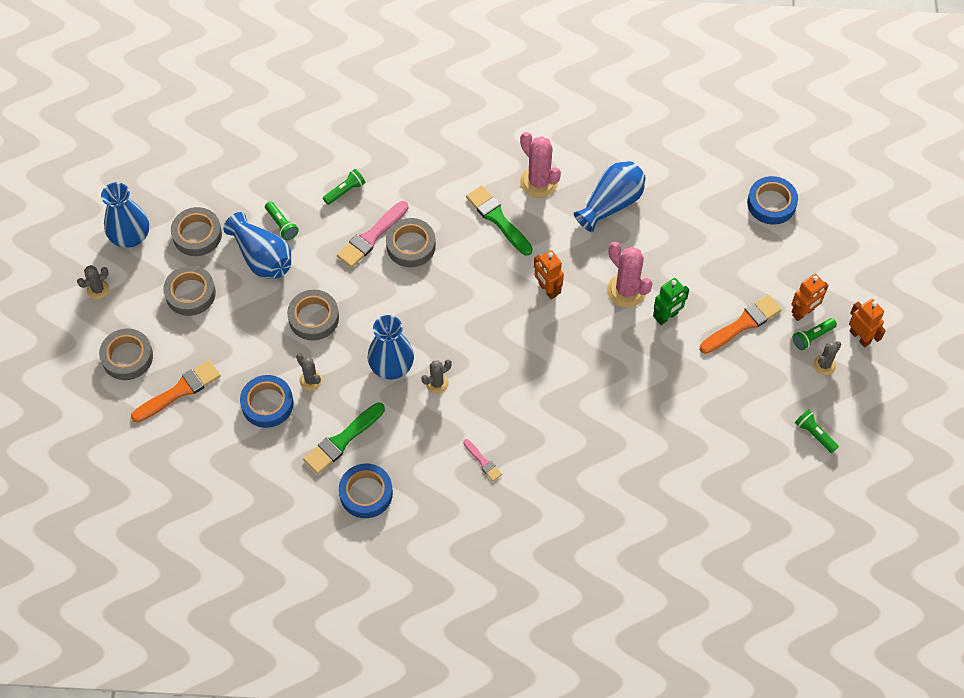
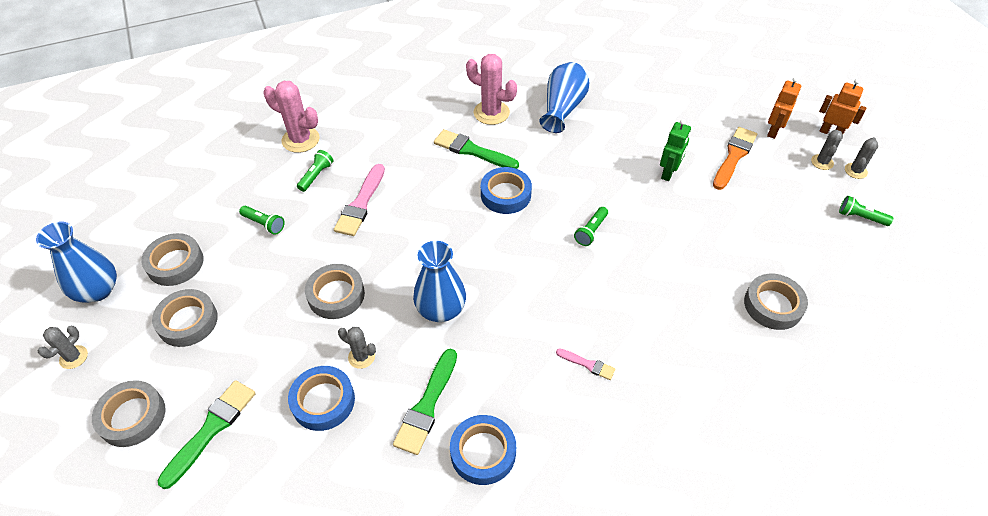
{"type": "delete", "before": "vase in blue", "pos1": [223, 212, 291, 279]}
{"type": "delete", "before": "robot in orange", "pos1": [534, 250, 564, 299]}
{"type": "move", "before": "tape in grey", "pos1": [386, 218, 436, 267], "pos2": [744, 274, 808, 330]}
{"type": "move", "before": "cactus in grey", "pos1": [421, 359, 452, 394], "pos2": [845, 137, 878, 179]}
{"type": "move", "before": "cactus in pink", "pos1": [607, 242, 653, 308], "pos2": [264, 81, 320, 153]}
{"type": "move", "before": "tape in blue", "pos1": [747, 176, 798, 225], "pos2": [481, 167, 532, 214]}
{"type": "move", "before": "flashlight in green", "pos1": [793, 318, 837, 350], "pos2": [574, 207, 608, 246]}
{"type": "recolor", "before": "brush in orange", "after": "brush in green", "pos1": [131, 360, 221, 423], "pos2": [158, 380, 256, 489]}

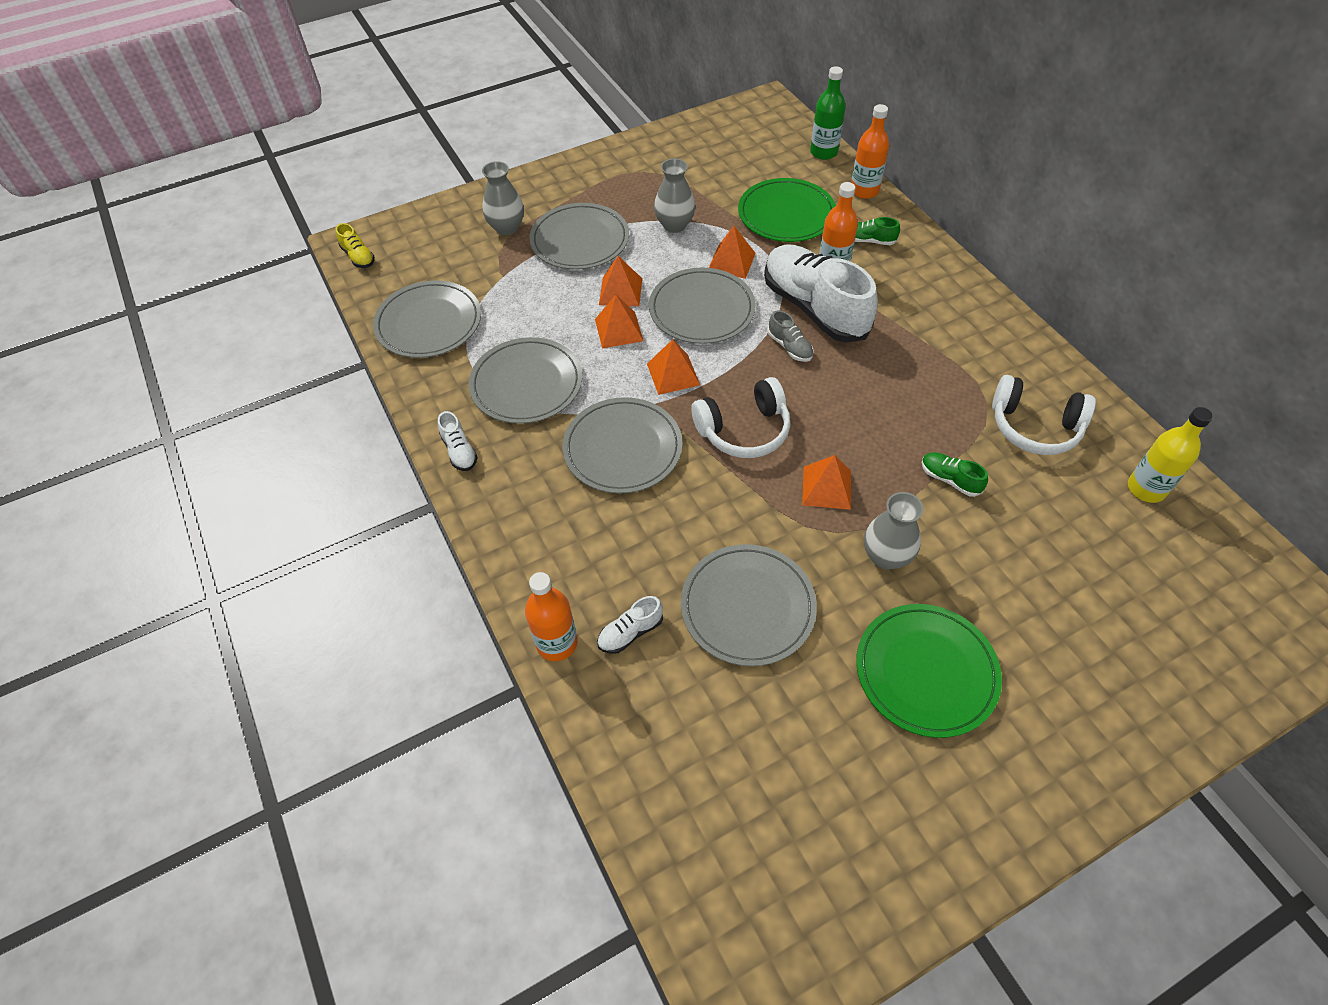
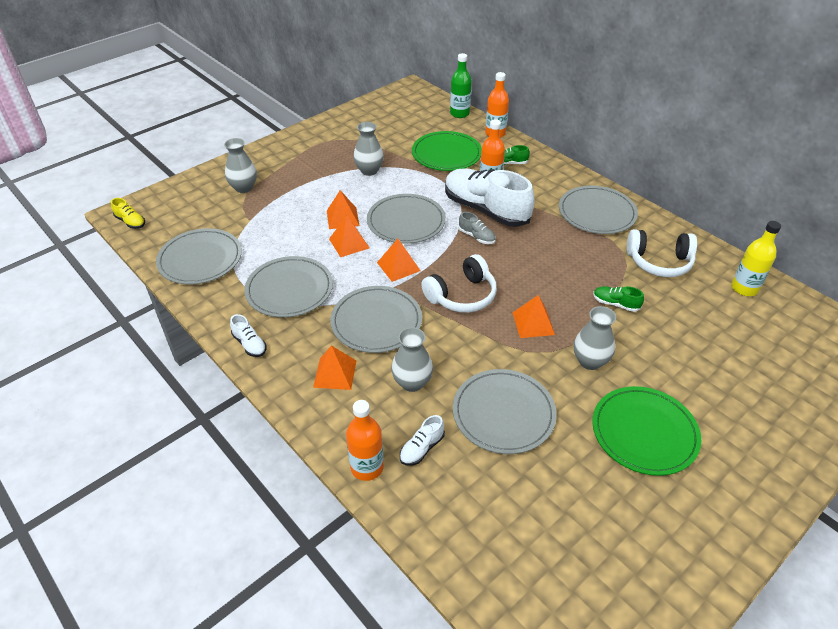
{"type": "insert", "after": "vase in grey", "pos2": [391, 327, 433, 392]}
{"type": "move", "before": "plate in grey", "pos1": [530, 203, 629, 270], "pos2": [559, 186, 638, 234]}
{"type": "move", "before": "pyramid in orange", "pos1": [709, 226, 756, 279], "pos2": [313, 345, 356, 390]}

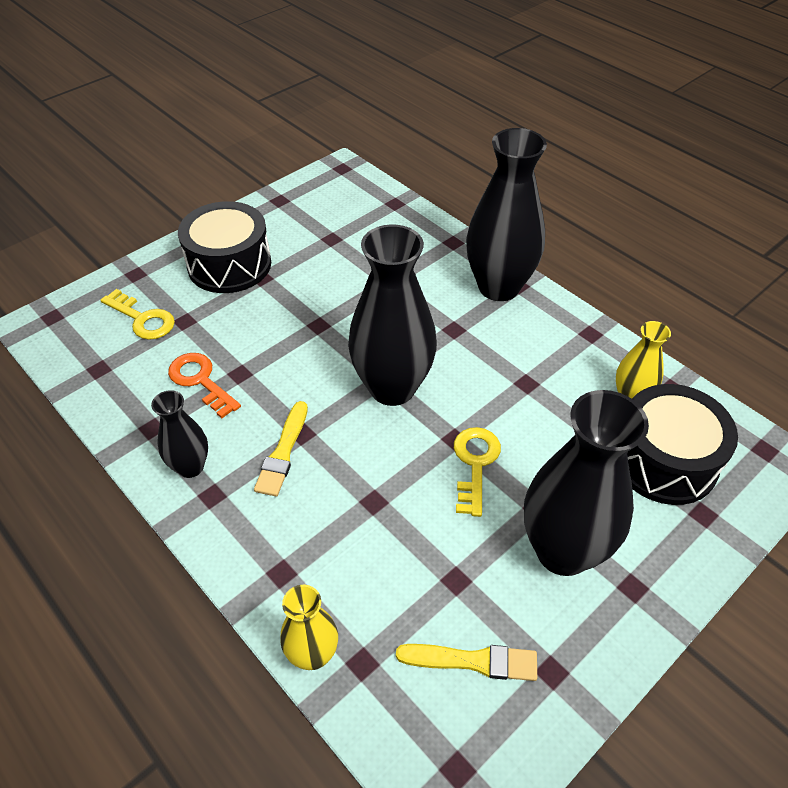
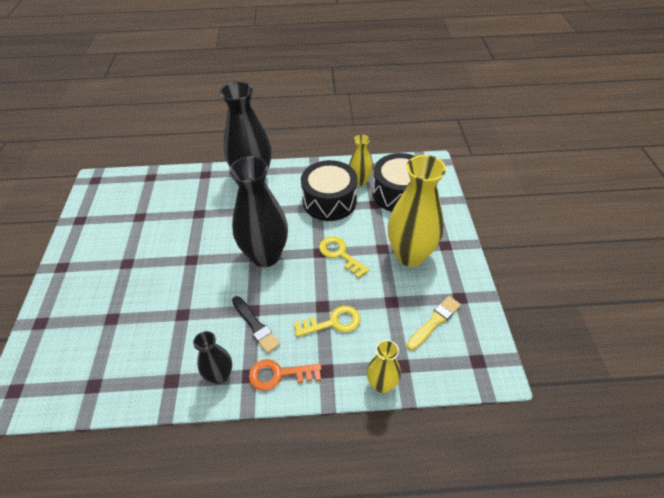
{"type": "move", "before": "key in yellow", "pos1": [101, 289, 175, 340], "pos2": [294, 306, 361, 337]}
{"type": "move", "before": "key in orange", "pos1": [168, 353, 241, 418], "pos2": [249, 359, 322, 391]}
{"type": "move", "before": "drum in black", "pos1": [178, 201, 271, 293], "pos2": [301, 160, 358, 221]}
{"type": "recolor", "before": "brush in yellow", "after": "brush in black", "pos1": [254, 401, 308, 496], "pos2": [232, 296, 280, 354]}
{"type": "recolor", "before": "vase in black", "after": "vase in yellow", "pos1": [524, 390, 649, 576], "pos2": [388, 155, 446, 267]}

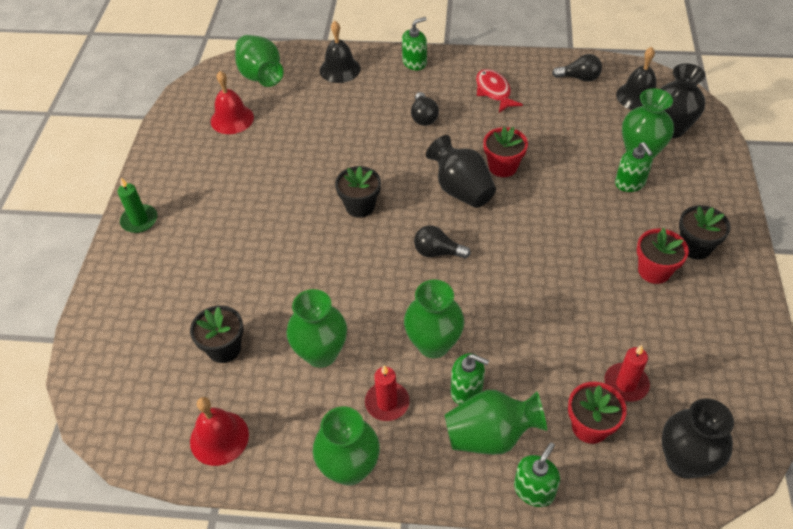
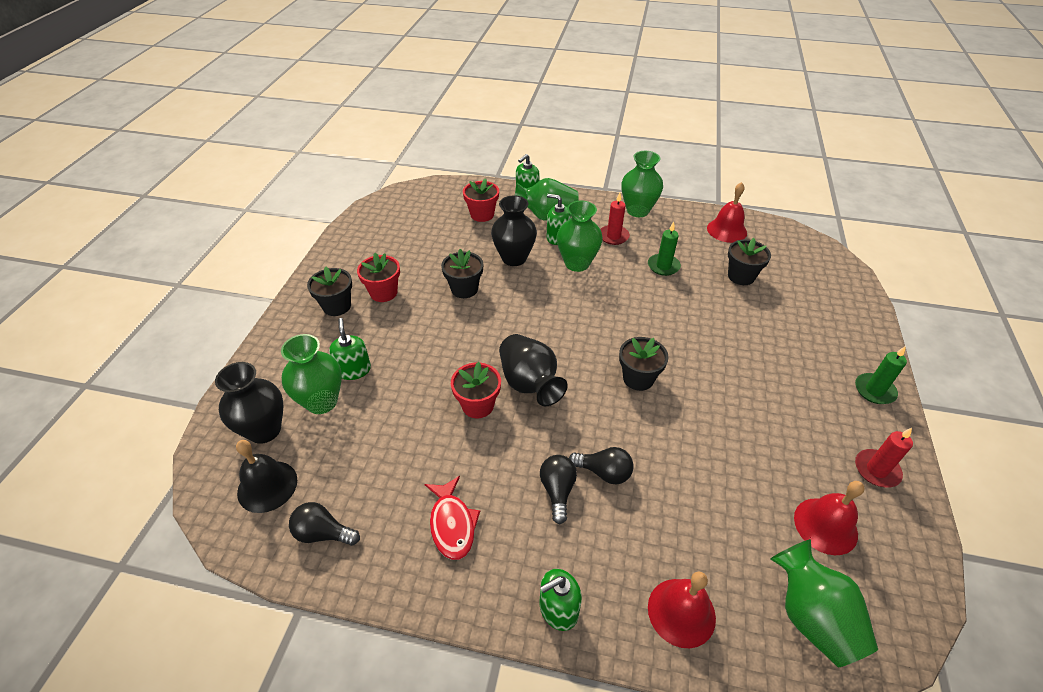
{"type": "insert", "after": "flower pot in black", "pos2": [441, 249, 483, 298]}
{"type": "move", "before": "light bulb in black", "pos1": [414, 225, 471, 259], "pos2": [569, 447, 634, 484]}
{"type": "move", "before": "candle in red", "pos1": [604, 345, 650, 402], "pos2": [855, 428, 913, 488]}
{"type": "move", "before": "vase in black", "pos1": [661, 398, 734, 479], "pos2": [491, 196, 537, 266]}
{"type": "replace", "before": "vase in green", "after": "candle in green", "pos1": [286, 289, 347, 368], "pos2": [648, 222, 681, 276]}
{"type": "recolor", "before": "bell in black", "after": "bell in red", "pos1": [320, 21, 361, 83], "pos2": [648, 571, 716, 648]}

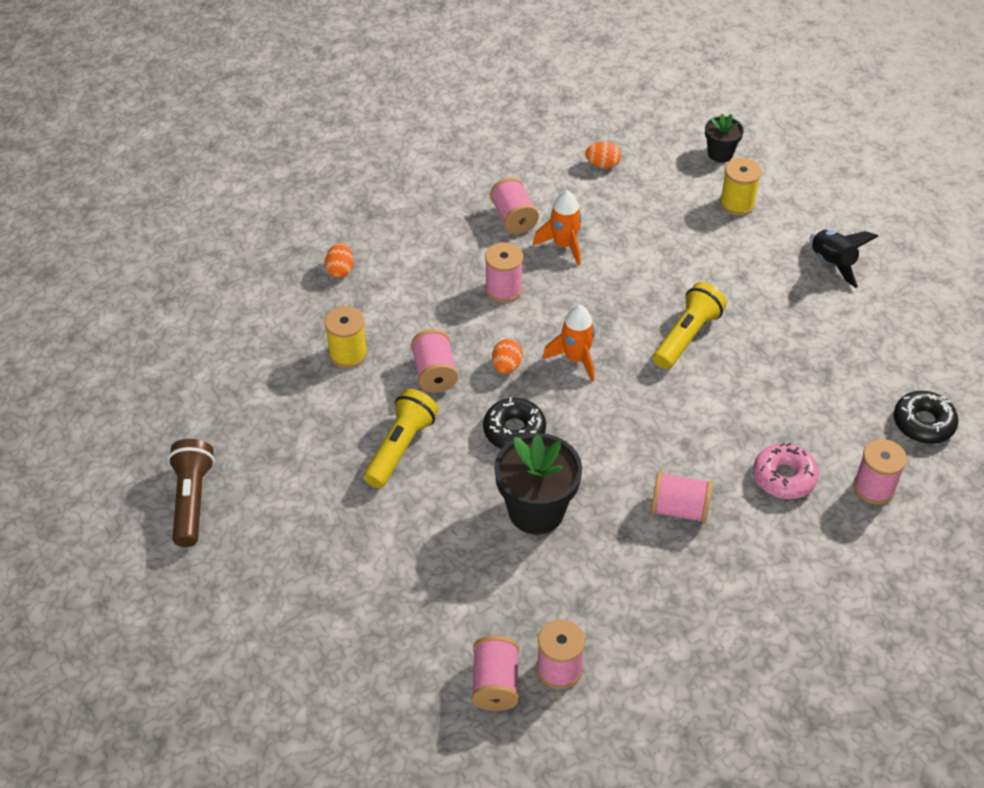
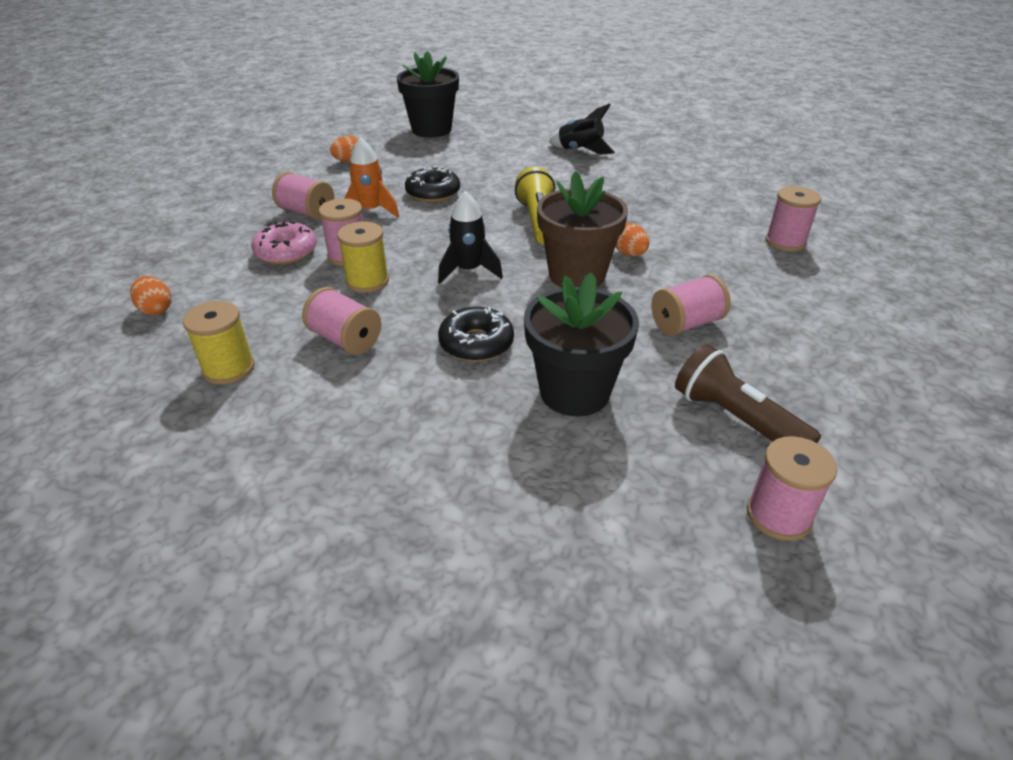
{"type": "delete", "before": "flashlight in yellow", "pos1": [364, 389, 439, 488]}
{"type": "delete", "before": "spool in pink", "pos1": [471, 636, 519, 711]}
{"type": "insert", "after": "flower pot in brown", "pos2": [537, 171, 628, 287]}
{"type": "move", "before": "flashlight in brown", "pos1": [168, 439, 215, 547], "pos2": [675, 344, 821, 443]}
{"type": "move", "before": "egg in orange", "pos1": [492, 339, 523, 374], "pos2": [615, 223, 649, 256]}
{"type": "move", "before": "spool in yellow", "pos1": [720, 158, 762, 216], "pos2": [337, 221, 389, 293]}
{"type": "move", "before": "donut in pink", "pos1": [753, 443, 819, 499], "pos2": [251, 221, 317, 264]}
{"type": "move", "before": "donut in black", "pos1": [894, 391, 959, 444], "pos2": [405, 166, 460, 202]}
{"type": "recolor", "before": "rocket in orange", "after": "rocket in black", "pos1": [543, 305, 595, 382], "pos2": [438, 191, 503, 284]}
{"type": "resize", "before": "flower pot in black", "pos1": [705, 114, 744, 163], "pos2": [397, 51, 459, 137], "scale": 1.81}

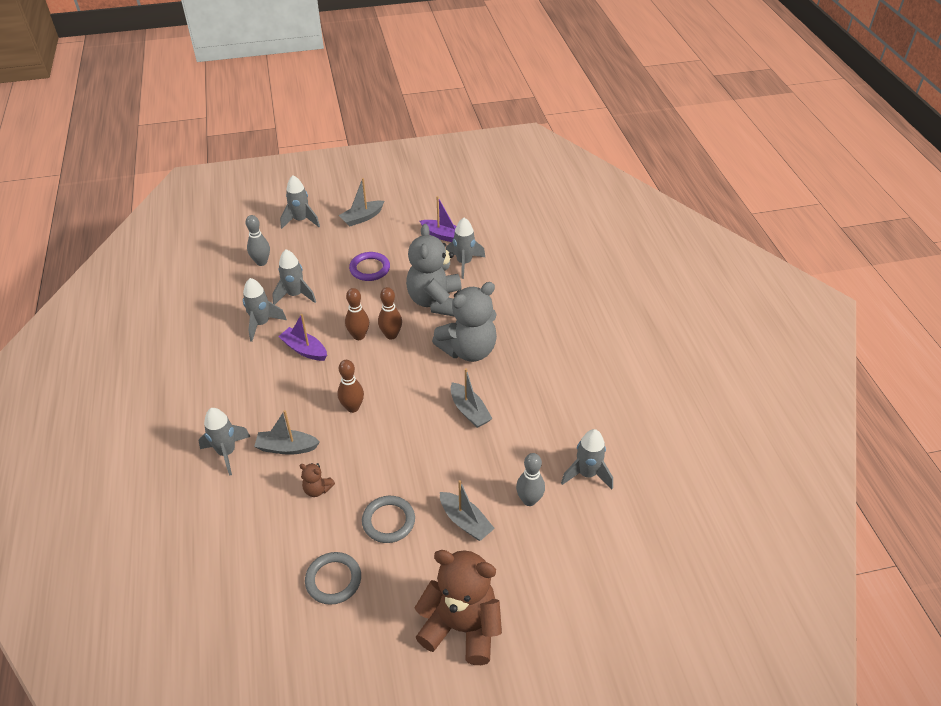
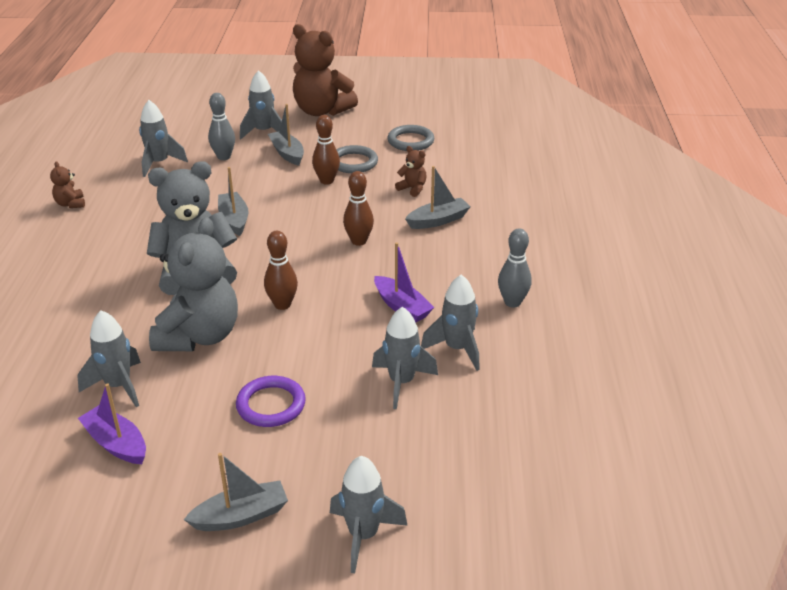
{"type": "insert", "after": "teddy bear in brown", "pos2": [50, 161, 85, 208]}
{"type": "move", "before": "rocket in grey", "pos1": [198, 408, 251, 476], "pos2": [240, 70, 282, 139]}
{"type": "move", "before": "bowling pin in grey", "pos1": [246, 215, 270, 266], "pos2": [498, 228, 531, 308]}
{"type": "move", "before": "bowling pin in brown", "pos1": [345, 288, 369, 340], "pos2": [312, 115, 340, 185]}
{"type": "rotate", "before": "boat in grey", "pos1": [254, 410, 320, 455], "pos2": [405, 166, 471, 229], "turn": -45}

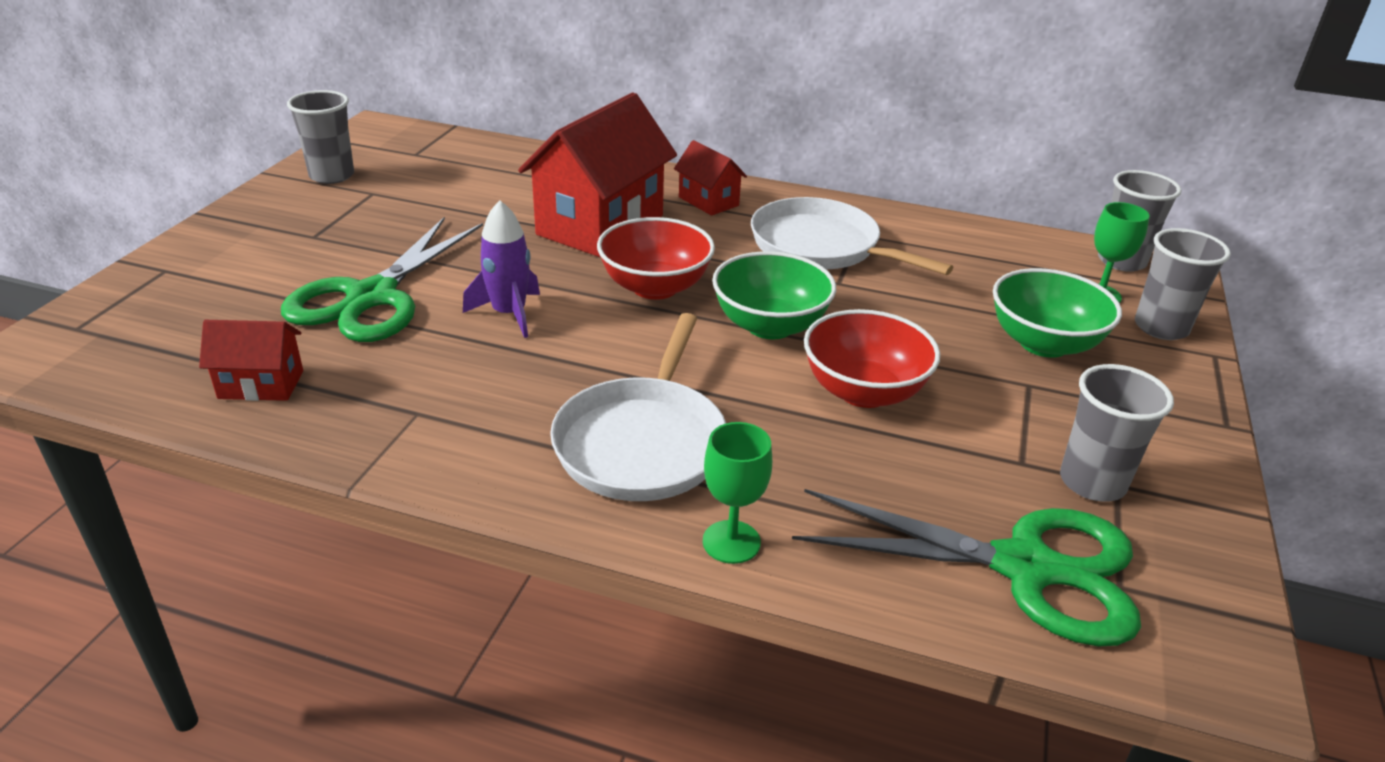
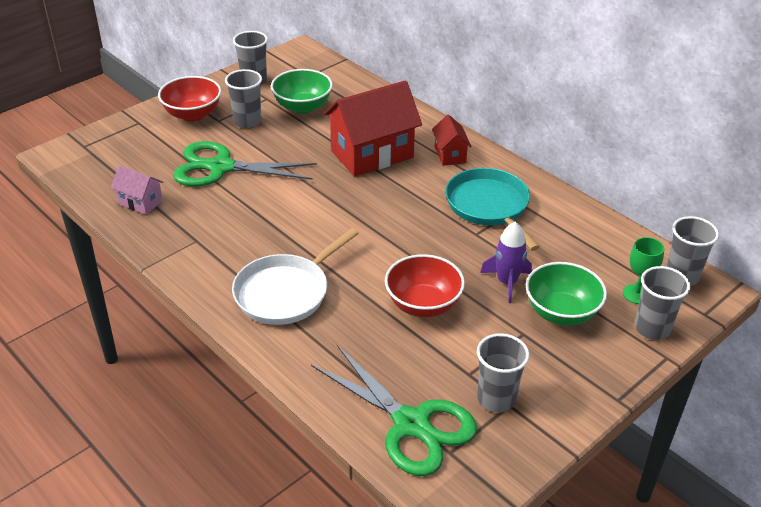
{"type": "delete", "before": "goblet in green", "pos1": [703, 422, 772, 564]}
{"type": "insert", "after": "cup in grey", "pos2": [225, 69, 262, 128]}
{"type": "move", "before": "rocket in purple", "pos1": [463, 200, 540, 338], "pos2": [480, 221, 532, 303]}
{"type": "move", "before": "bowl in red", "pos1": [597, 217, 715, 300], "pos2": [158, 76, 221, 121]}
{"type": "move", "before": "bowl in green", "pos1": [712, 251, 836, 339], "pos2": [271, 69, 333, 114]}
{"type": "recolor", "before": "house in red", "after": "house in pink", "pos1": [199, 320, 303, 401], "pos2": [111, 165, 164, 215]}
{"type": "recolor", "before": "pan in white", "after": "pan in turquoise", "pos1": [751, 197, 953, 275], "pos2": [446, 168, 540, 251]}
{"type": "rotate", "before": "scissors in green", "pos1": [281, 217, 483, 342], "pos2": [173, 141, 317, 187], "turn": 45}

